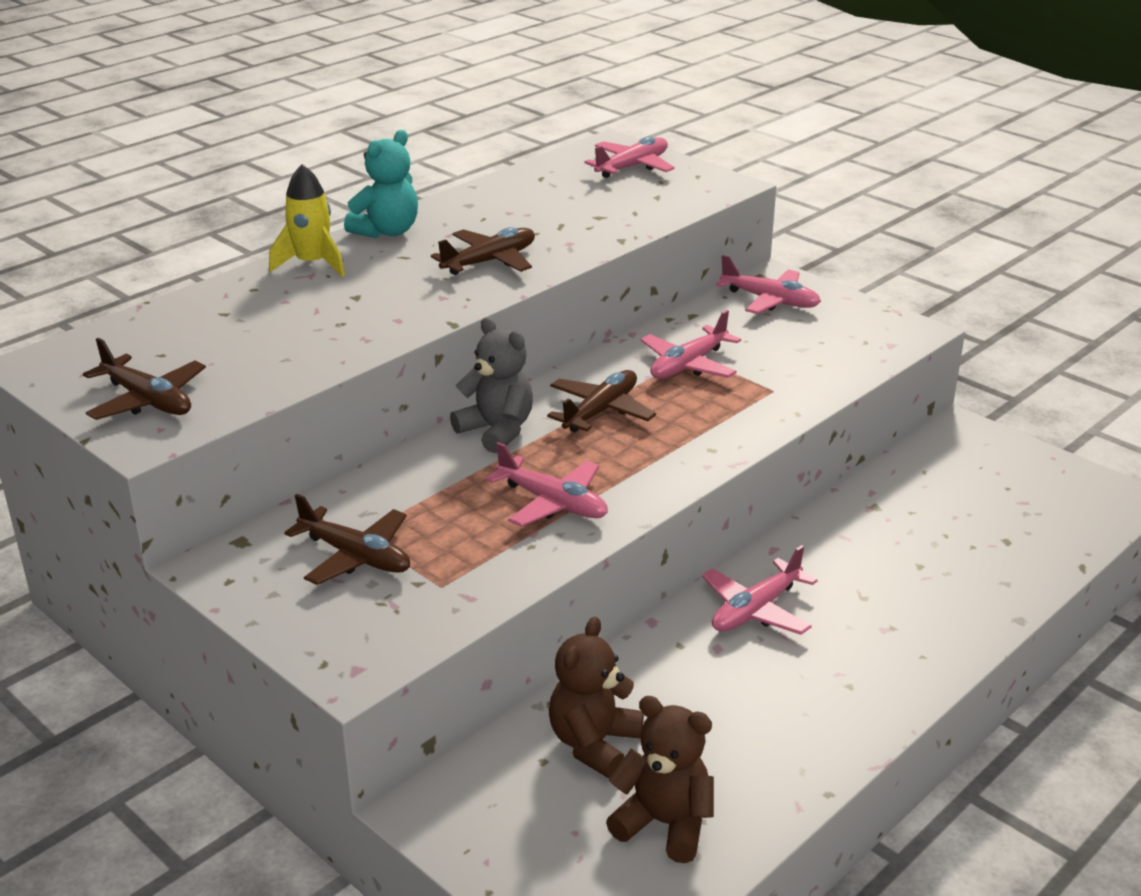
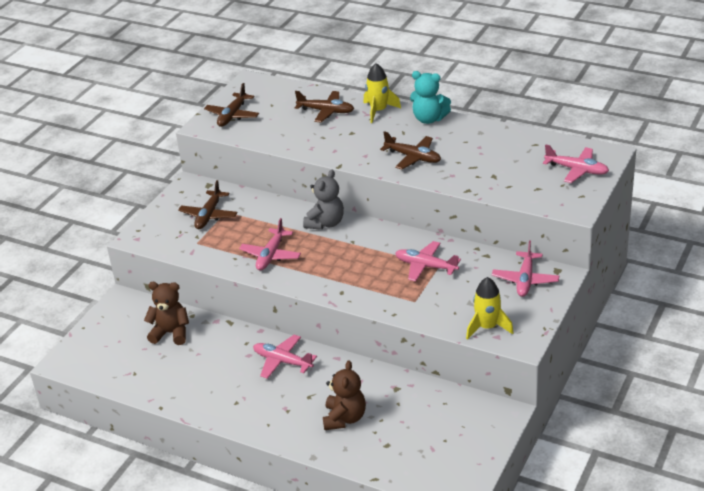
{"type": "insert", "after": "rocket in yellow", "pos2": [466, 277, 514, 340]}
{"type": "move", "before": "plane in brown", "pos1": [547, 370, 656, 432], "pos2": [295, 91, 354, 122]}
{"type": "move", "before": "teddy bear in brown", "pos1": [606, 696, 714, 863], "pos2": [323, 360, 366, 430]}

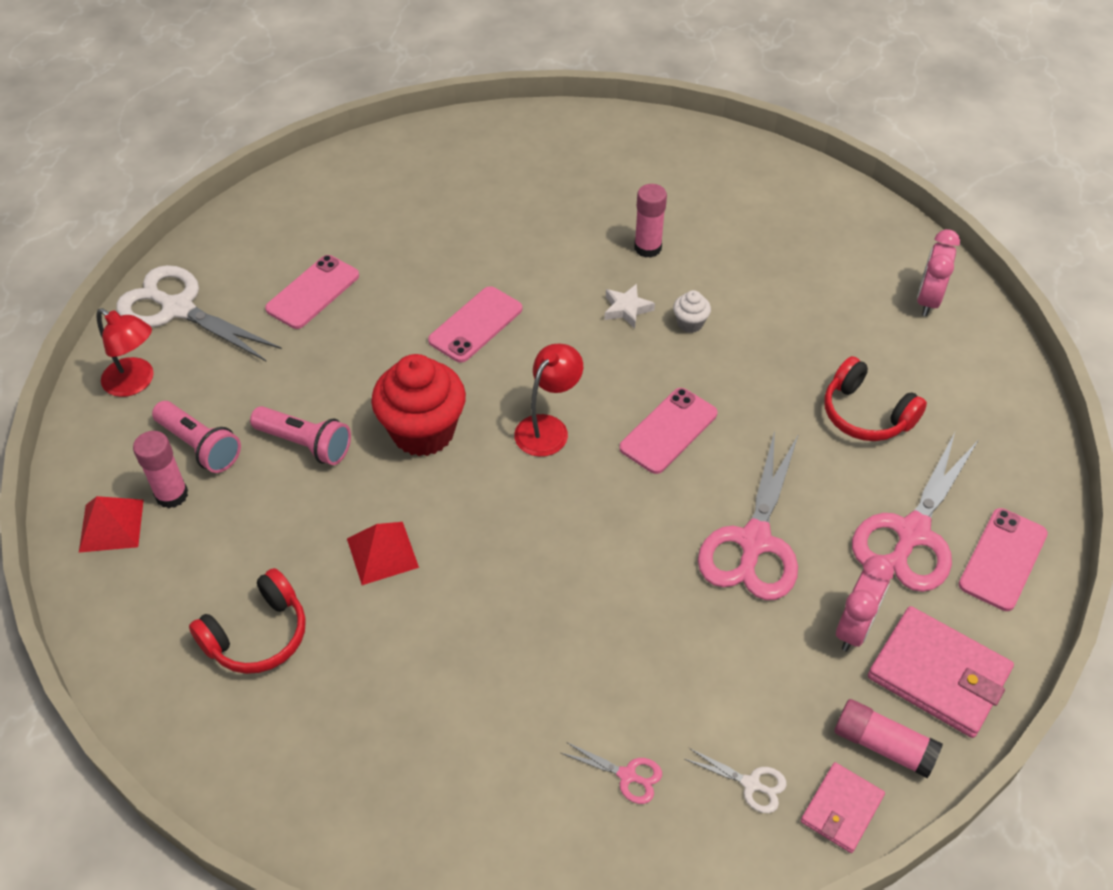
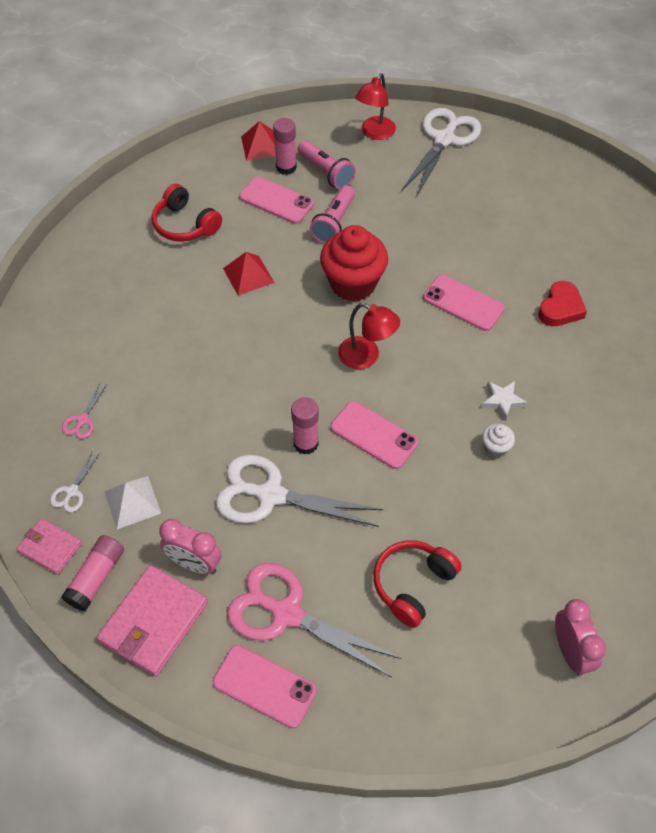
{"type": "insert", "after": "pyramid in white", "pos2": [104, 476, 161, 529]}
{"type": "insert", "after": "heart in red", "pos2": [538, 281, 587, 326]}
{"type": "move", "before": "phone in pink", "pos1": [265, 255, 359, 329], "pos2": [239, 177, 314, 224]}
{"type": "move", "before": "glue stick in pink", "pos1": [634, 184, 667, 258], "pos2": [291, 397, 319, 454]}
{"type": "recolor", "before": "scissors in pink", "after": "scissors in white", "pos1": [698, 431, 799, 600], "pos2": [216, 455, 383, 527]}
{"type": "rotate", "before": "flashlight in pink", "pos1": [152, 401, 241, 473], "pos2": [298, 140, 356, 189], "turn": -75}
{"type": "rotate", "before": "clock in pink", "pos1": [917, 229, 960, 316], "pos2": [555, 599, 606, 675], "turn": 60}

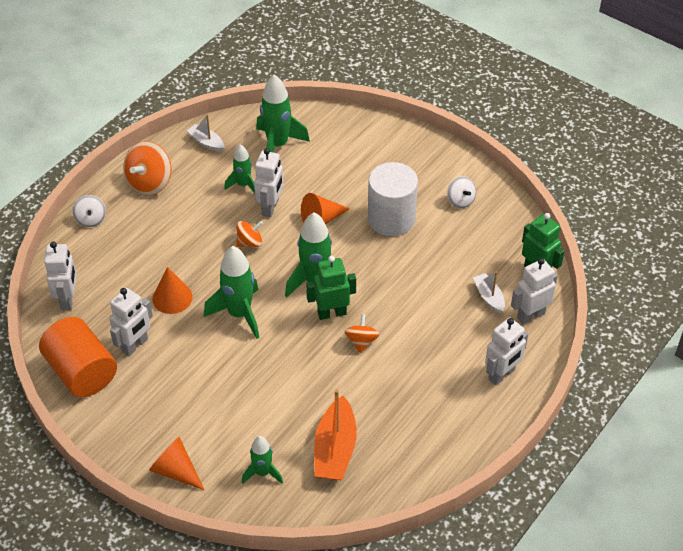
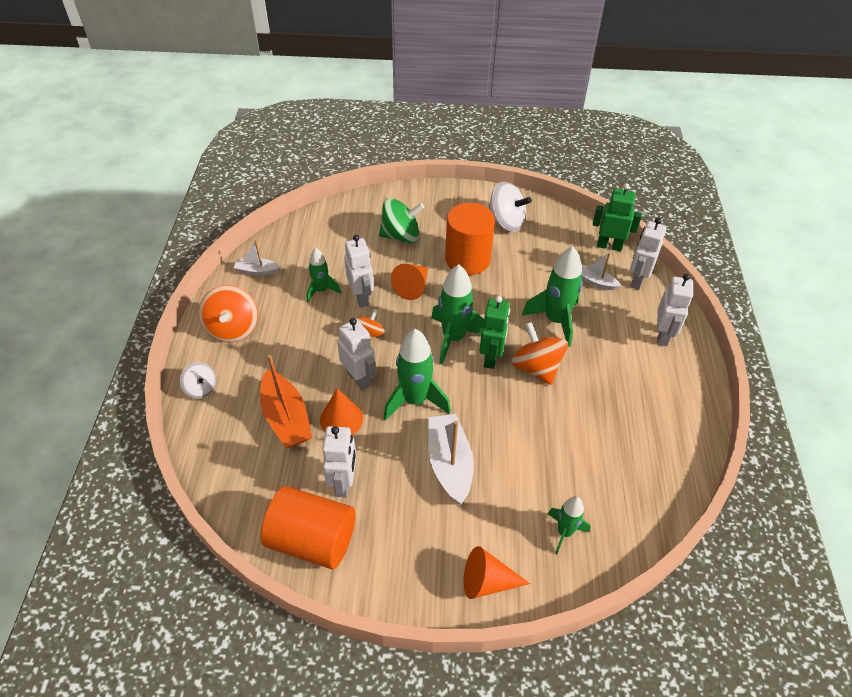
{"type": "insert", "after": "spinning top in green", "pos2": [379, 198, 424, 243]}
{"type": "insert", "after": "boat in white", "pos2": [428, 414, 474, 504]}
{"type": "move", "before": "robot in white", "pos1": [44, 242, 77, 310], "pos2": [337, 318, 376, 391]}
{"type": "move", "before": "rocket in green", "pos1": [256, 74, 310, 152], "pos2": [522, 246, 583, 347]}
{"type": "move", "before": "boat in orange", "pos1": [314, 389, 357, 480], "pos2": [260, 355, 312, 448]}
{"type": "recolor", "before": "cylinder in white", "after": "cylinder in orange", "pos1": [368, 162, 418, 236], "pos2": [445, 203, 495, 275]}
{"type": "rotate", "before": "robot in green", "pos1": [306, 256, 356, 320], "pos2": [480, 296, 510, 369], "turn": 150}
{"type": "resize", "before": "spinning top in orange", "pos1": [344, 314, 380, 353], "pos2": [511, 322, 568, 385], "scale": 1.69}
{"type": "resize", "before": "spinning top in white", "pos1": [447, 176, 476, 208], "pos2": [488, 182, 532, 232], "scale": 1.69}

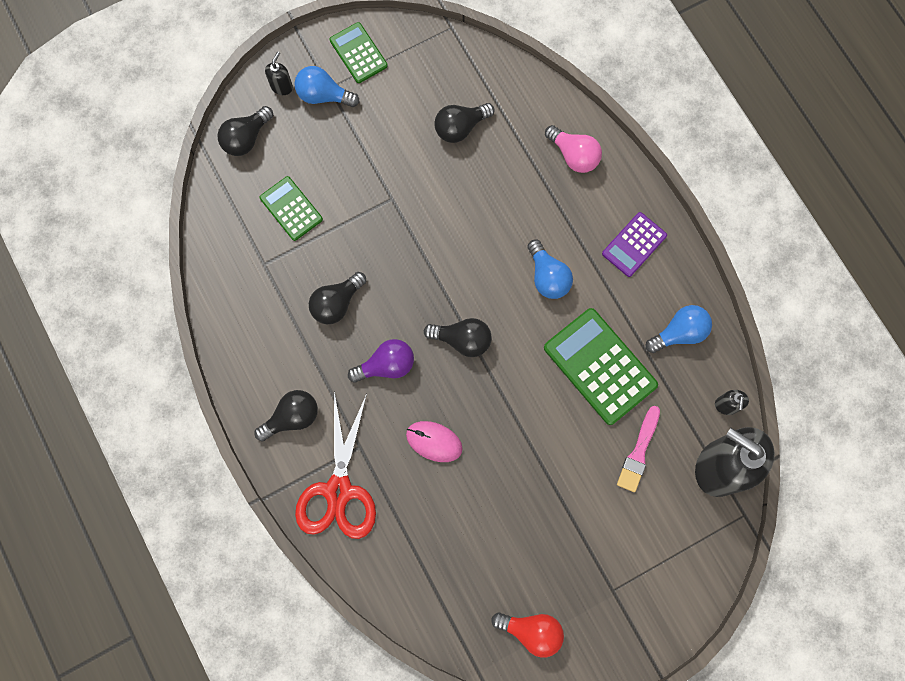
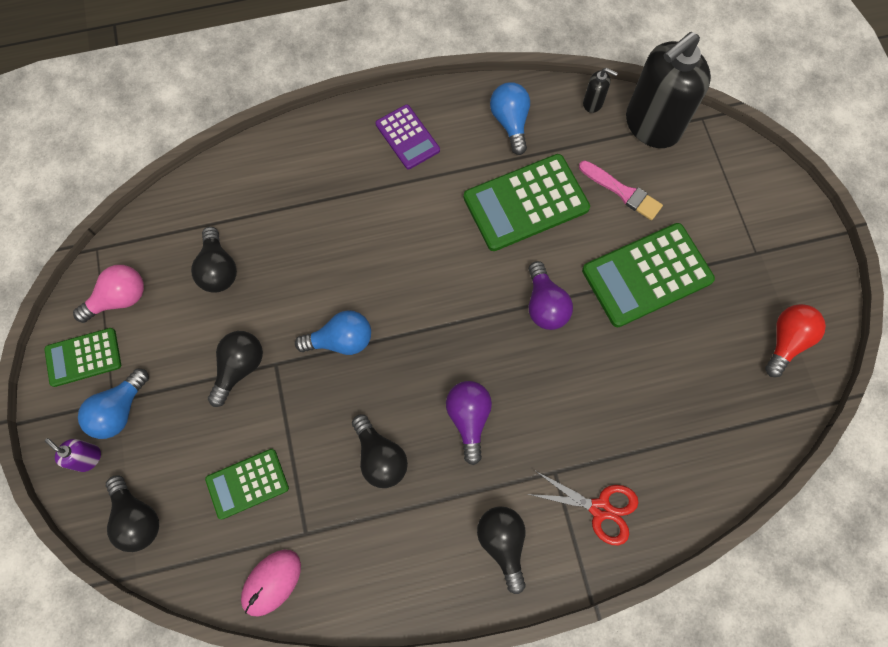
{"type": "insert", "after": "light bulb in purple", "pos2": [528, 261, 573, 330]}
{"type": "insert", "after": "calculator in green", "pos2": [582, 223, 715, 327]}
{"type": "move", "before": "mouse in pink", "pos1": [406, 421, 463, 462], "pos2": [241, 550, 301, 617]}
{"type": "move", "before": "light bulb in black", "pos1": [424, 318, 492, 357], "pos2": [208, 331, 263, 407]}
{"type": "move", "before": "light bulb in blue", "pos1": [527, 240, 573, 299], "pos2": [295, 310, 371, 355]}
{"type": "move", "before": "light bulb in pink", "pos1": [545, 125, 602, 173], "pos2": [73, 265, 144, 323]}
{"type": "recolor", "before": "soap dispenser in black", "after": "soap dispenser in purple", "pos1": [265, 52, 293, 95], "pos2": [45, 438, 101, 472]}
{"type": "resize", "before": "scissors in red", "pos1": [295, 391, 376, 539], "pos2": [528, 470, 639, 545], "scale": 0.63}

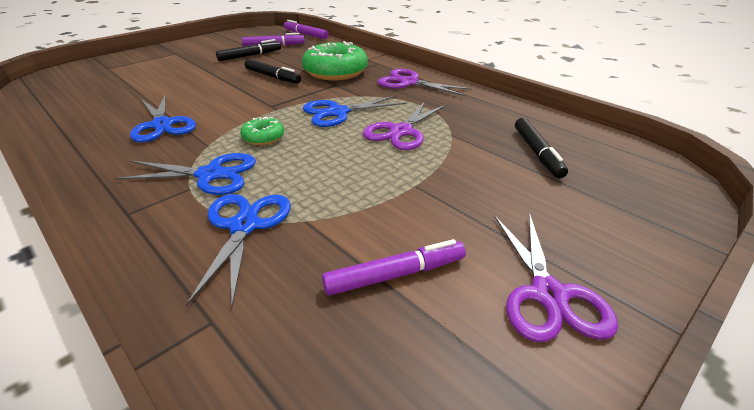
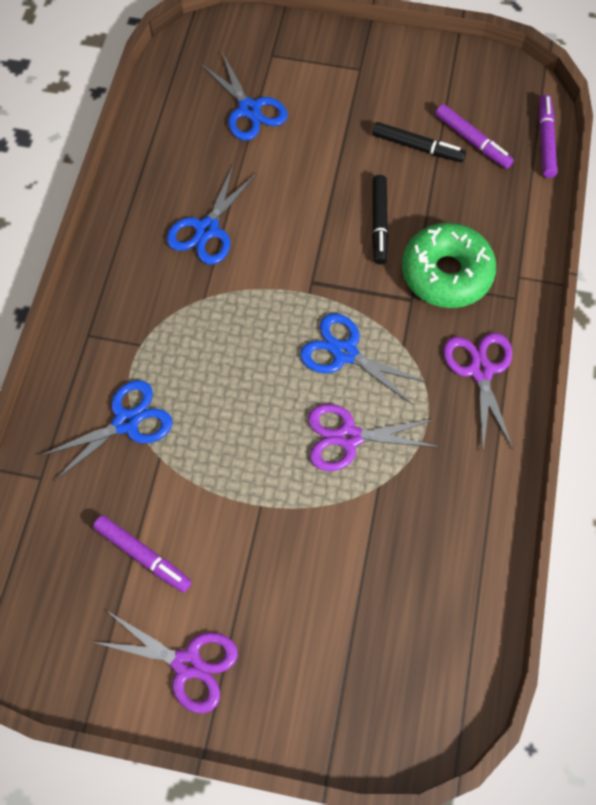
{"type": "delete", "before": "donut in green", "pos1": [240, 117, 284, 145]}
{"type": "delete", "before": "marker in black", "pos1": [515, 118, 568, 178]}
{"type": "move", "before": "scissors in blue", "pos1": [114, 153, 256, 195], "pos2": [200, 52, 288, 141]}
{"type": "rotate", "before": "scissors in purple", "pos1": [494, 212, 618, 342], "pos2": [93, 610, 238, 713], "turn": -120}

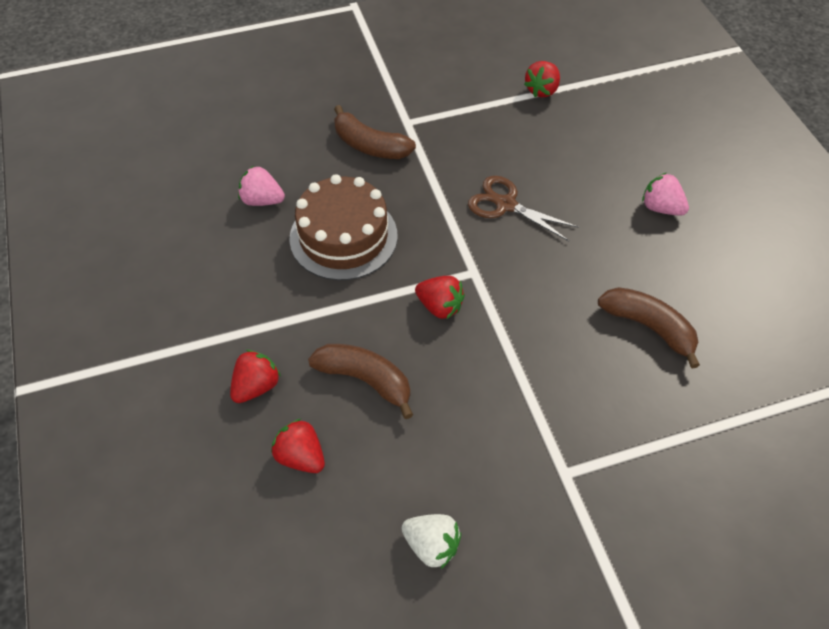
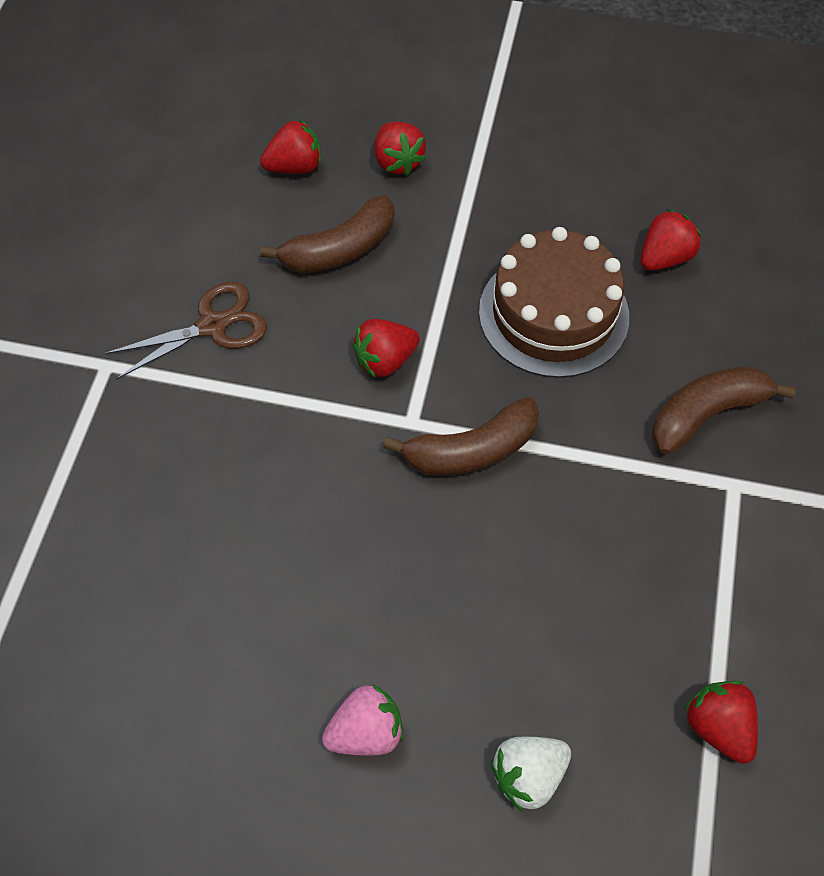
{"type": "move", "before": "strawberry in white", "pos1": [401, 514, 461, 569], "pos2": [491, 737, 571, 812]}
{"type": "move", "before": "scissors in brown", "pos1": [468, 176, 579, 241], "pos2": [104, 281, 267, 380]}
{"type": "move", "before": "banana in brown", "pos1": [598, 287, 700, 368], "pos2": [383, 397, 539, 476]}
{"type": "recolor", "before": "strawberry in pink", "after": "strawberry in red", "pos1": [238, 166, 285, 206], "pos2": [640, 209, 701, 271]}

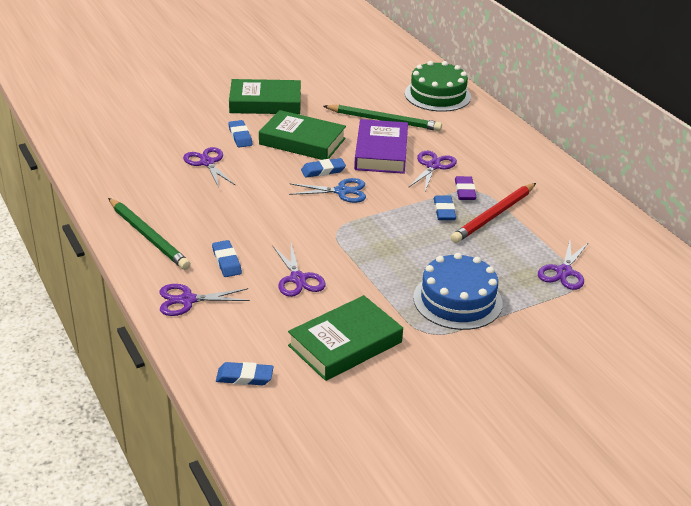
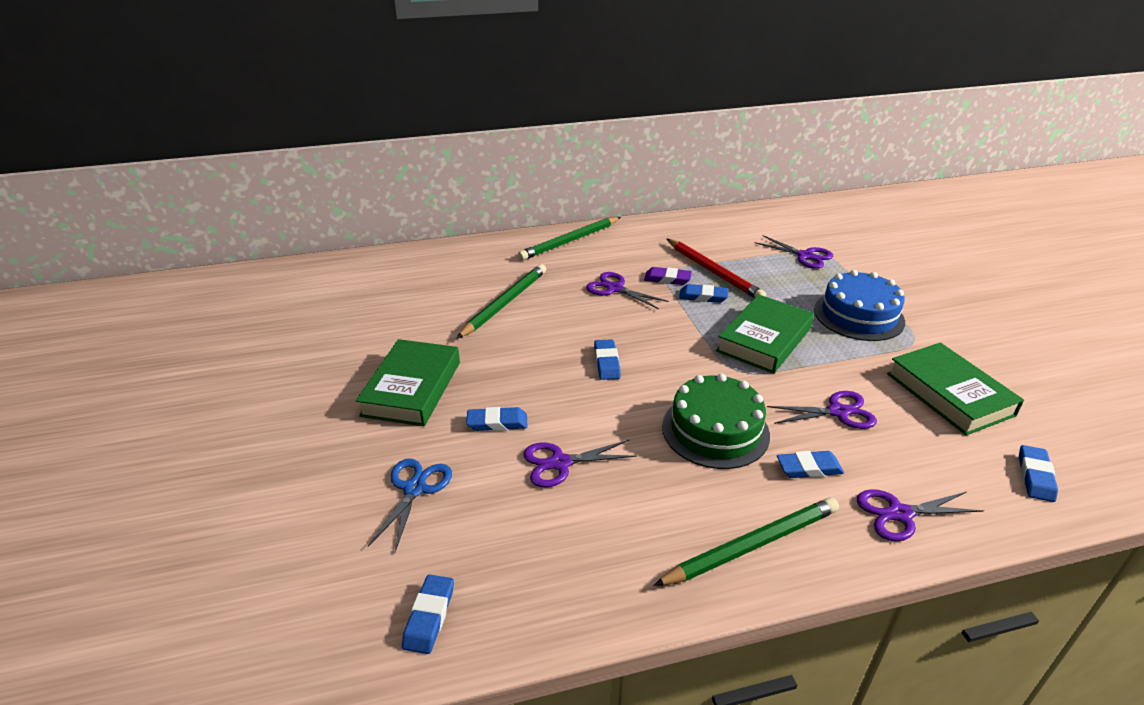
{"type": "delete", "before": "book in purple", "pos1": [354, 119, 408, 174]}
{"type": "insert", "after": "eraser in blue", "pos2": [402, 574, 454, 654]}
{"type": "insert", "after": "pencil in green", "pos2": [518, 217, 621, 261]}
{"type": "move", "before": "book in green", "pos1": [259, 110, 346, 160], "pos2": [716, 295, 814, 374]}
{"type": "move", "before": "scissors in blue", "pos1": [289, 178, 366, 203], "pos2": [368, 458, 452, 552]}
{"type": "move", "before": "cake in green", "pos1": [405, 61, 471, 112], "pos2": [662, 373, 770, 469]}
{"type": "rotate", "before": "scissors in purple", "pos1": [160, 284, 250, 316], "pos2": [857, 489, 984, 541], "turn": 75}

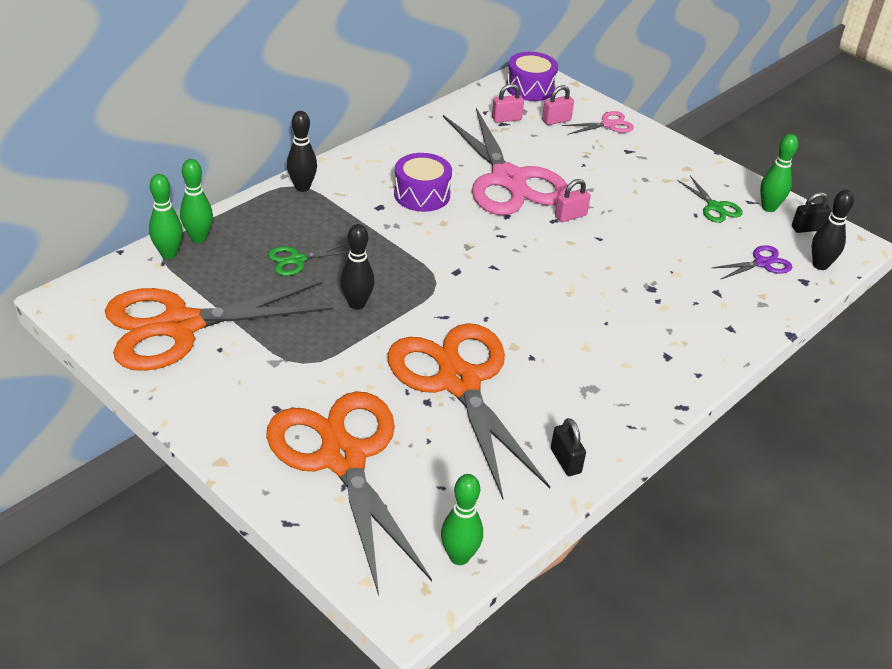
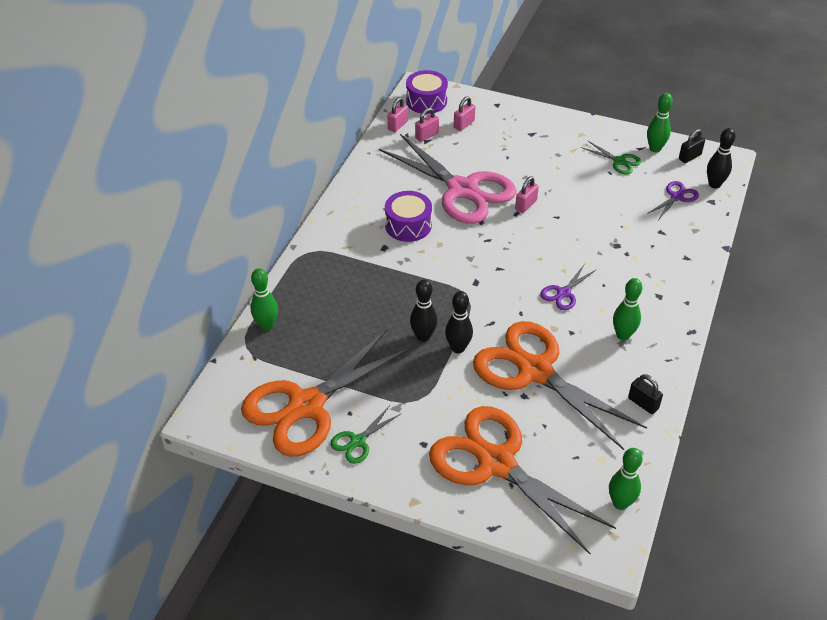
{"type": "delete", "before": "scissors in pink", "pos1": [562, 111, 634, 135]}
{"type": "insert", "after": "padlock in pink", "pos2": [388, 97, 408, 132]}
{"type": "insert", "after": "scissors in purple", "pos2": [540, 264, 597, 310]}
{"type": "move", "before": "bowling pin in green", "pos1": [149, 174, 183, 259], "pos2": [613, 278, 642, 340]}
{"type": "move", "before": "scissors in green", "pos1": [268, 243, 350, 276], "pos2": [330, 407, 401, 464]}
{"type": "move", "before": "bowling pin in black", "pos1": [287, 111, 317, 192], "pos2": [445, 291, 473, 353]}

